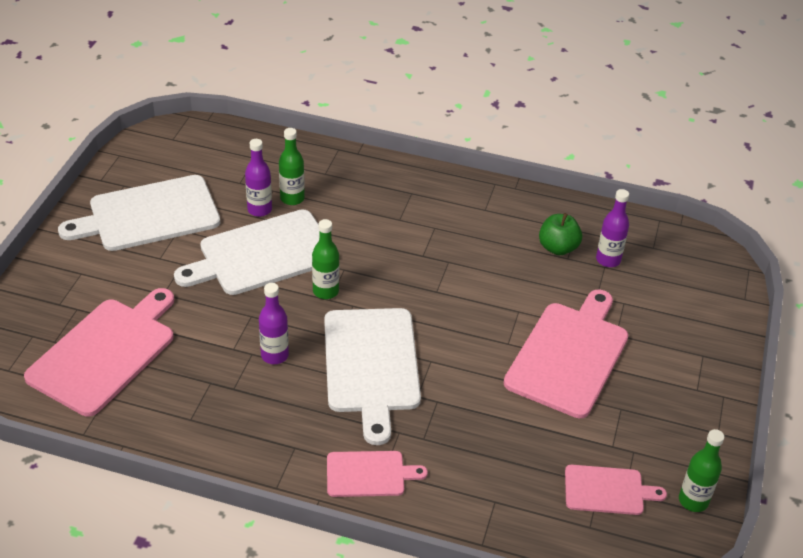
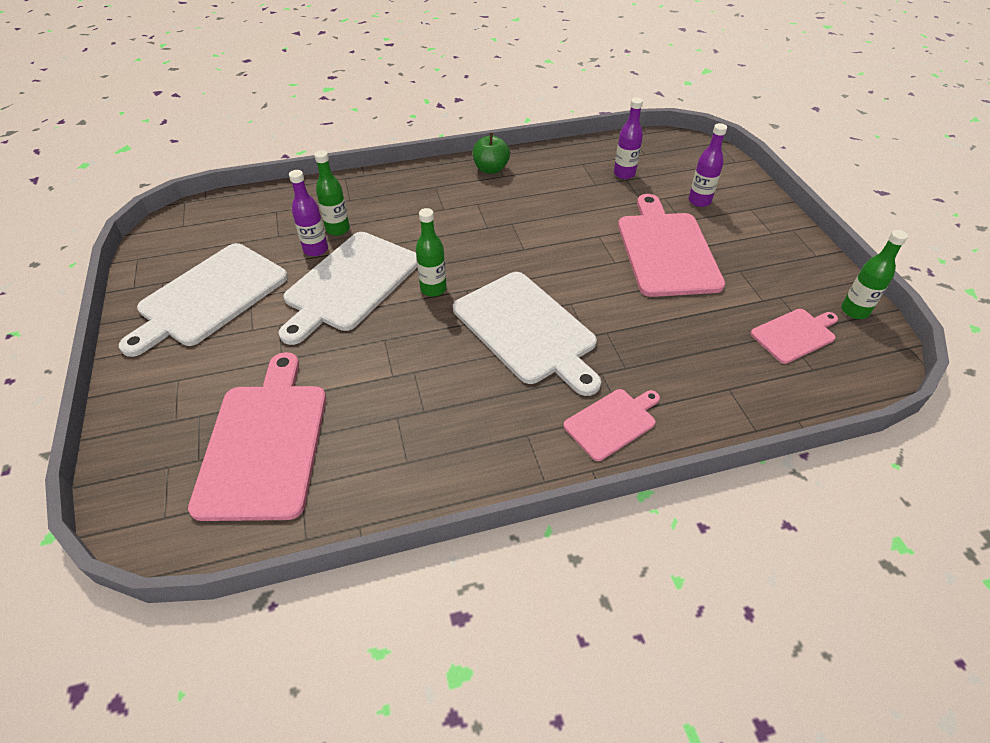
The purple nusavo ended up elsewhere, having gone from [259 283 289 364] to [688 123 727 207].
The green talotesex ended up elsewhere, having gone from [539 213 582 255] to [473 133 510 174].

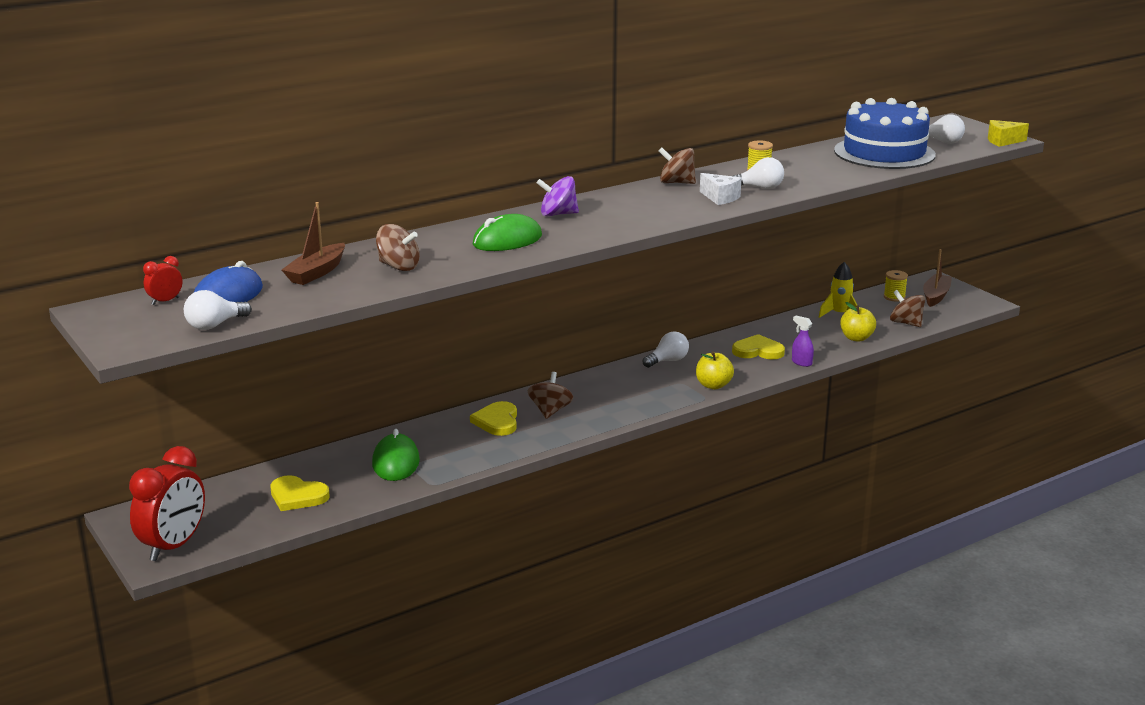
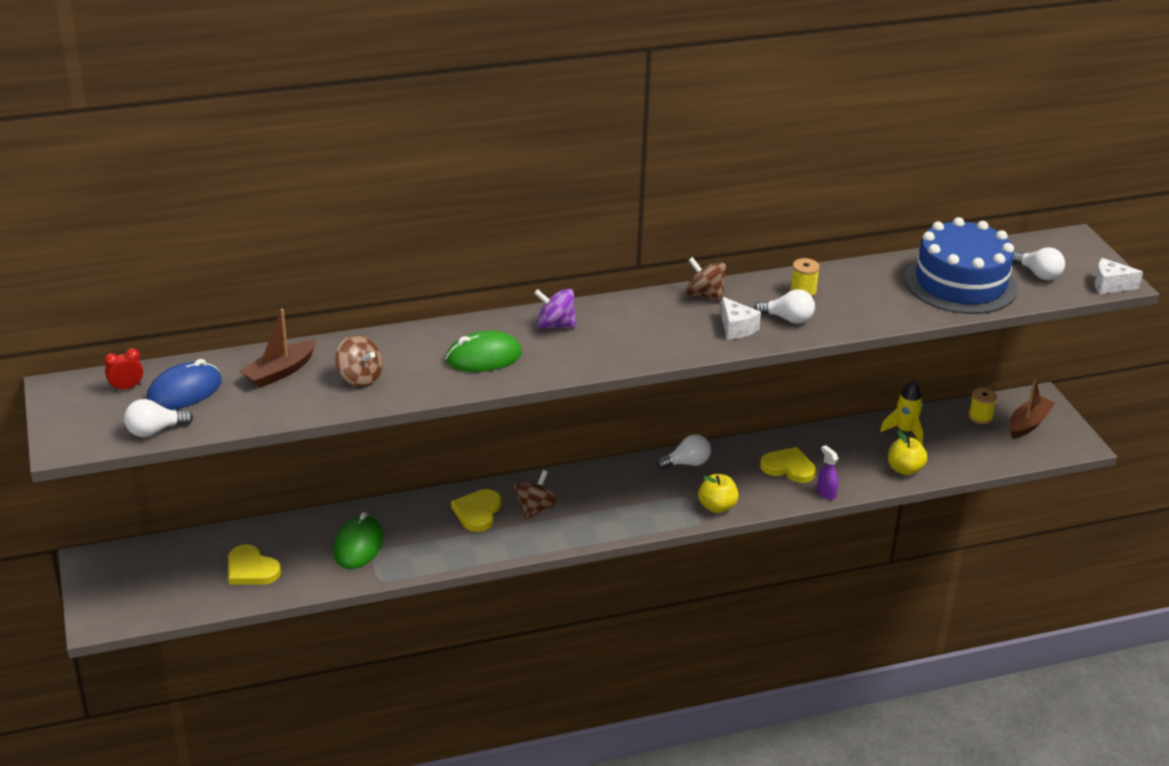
The second view lost the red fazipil at [129 446 205 561].
The second view lost the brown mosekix at [890 290 925 327].
What was the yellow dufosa at [988 120 1029 147] turned into the white dufosa at [1095 258 1143 294].

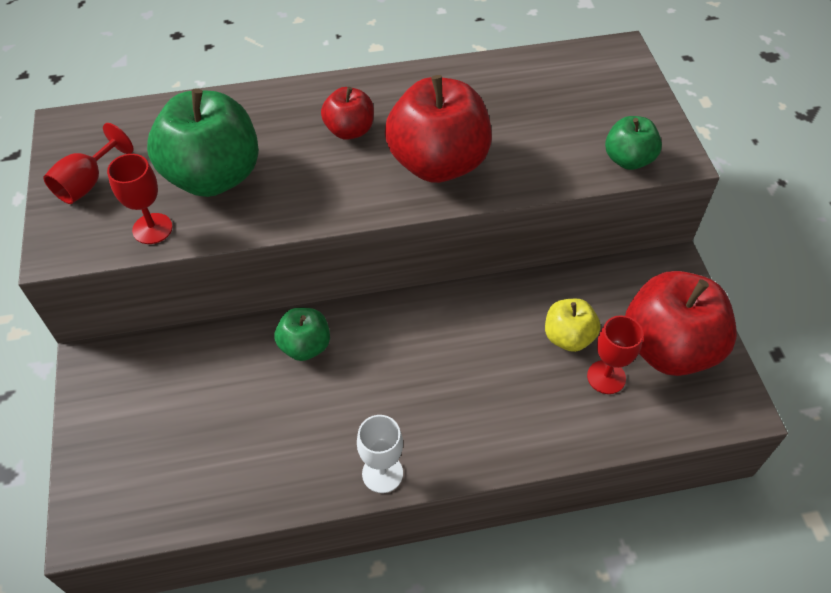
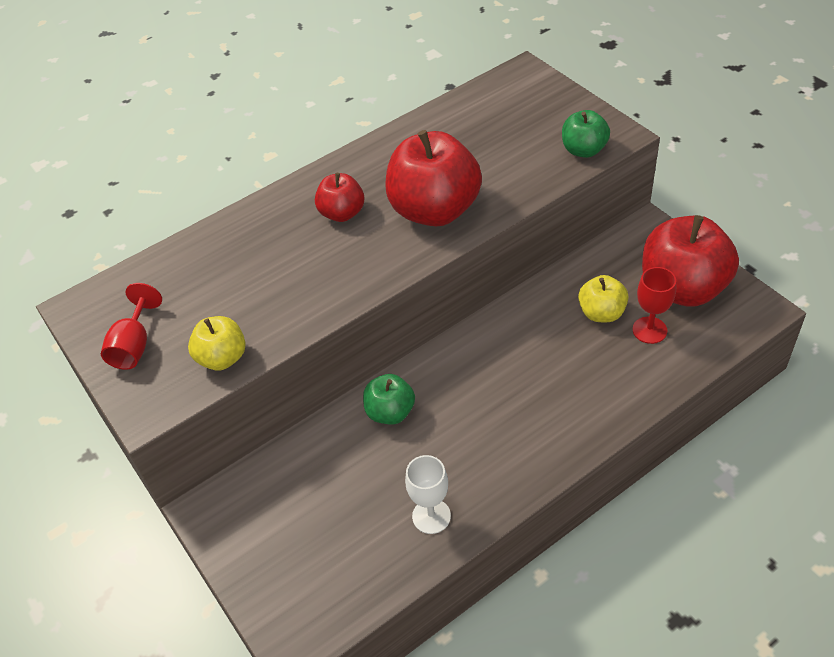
The second view lost the green talotesex at [147 89 259 197].
The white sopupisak ended up elsewhere, having gone from [357 415 403 493] to [405 455 451 534].
Where the red sopupisak stood at [107 154 173 244], the yellow talotesex came to stand at [188 316 246 371].

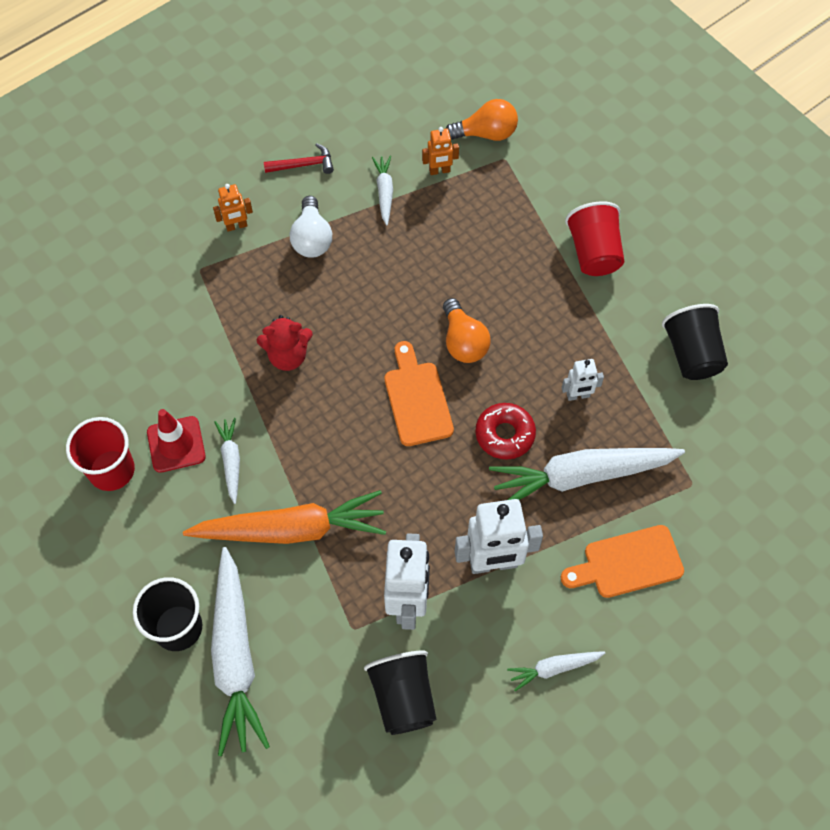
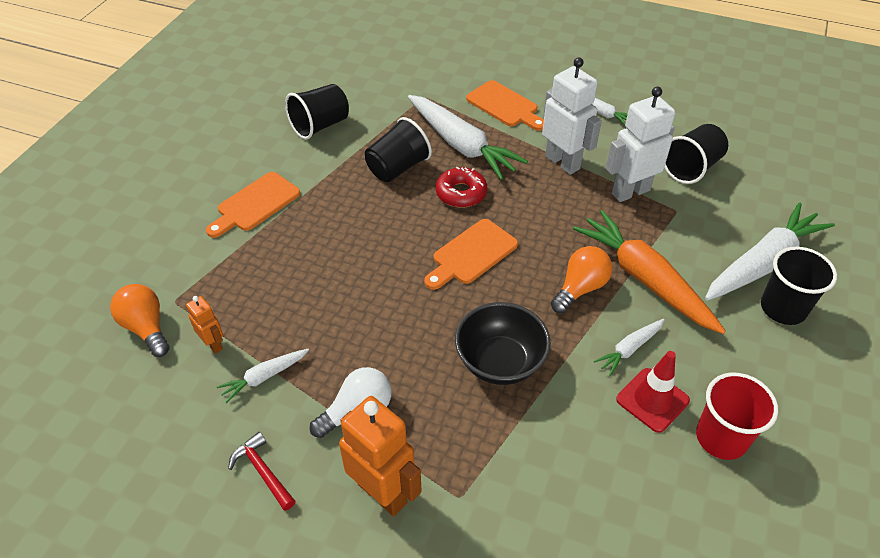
The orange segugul ended up elsewhere, having gone from [443 298 491 363] to [551 246 612 313].
Where the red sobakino stood at [257 315 313 371], the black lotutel came to stand at [455 302 551 385].
Where the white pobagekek stood at [562 359 604 401], the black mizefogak came to stand at [365 117 432 182].
Where the red mizefogak stood at [565 201 624 276], the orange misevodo came to stand at [206 172 300 238].
The size of the orange pobagekek at [213 184 253 232] changed by a factor of 1.95.

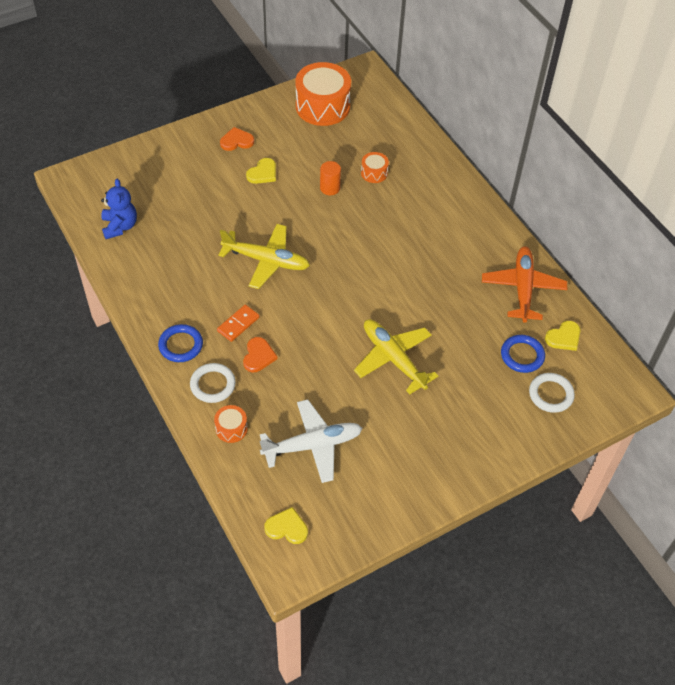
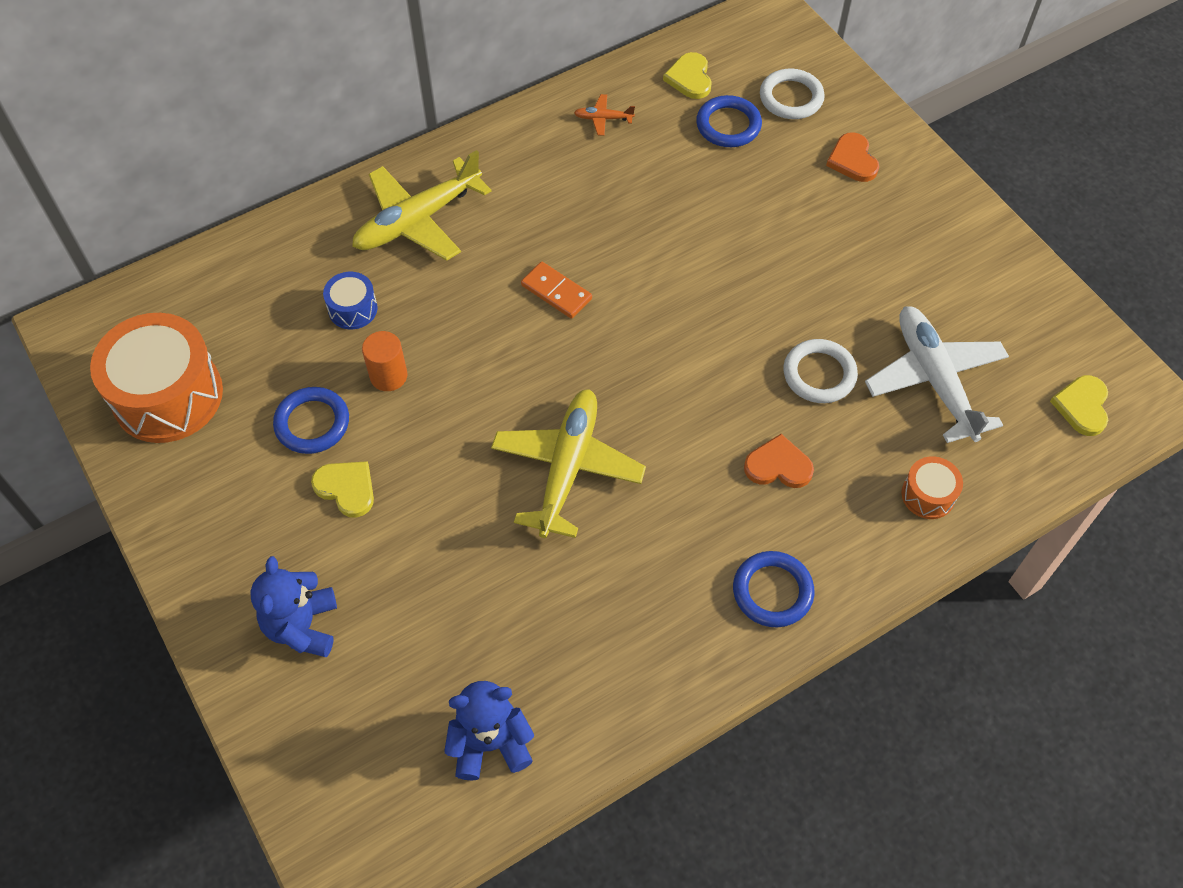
The second view gained the blue sobakino at [251 556 337 657].
The second view gained the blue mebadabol at [273 387 349 454].
The white mebadabol ended up elsewhere, having gone from [190 363 236 403] to [783 339 858 403].
The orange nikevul ended up elsewhere, having gone from [217 305 260 342] to [521 262 592 319].
The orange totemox ended up elsewhere, having gone from [220 127 254 151] to [826 132 879 182].
The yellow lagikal ended up elsewhere, having gone from [354 319 438 394] to [352 150 492 261].
What was the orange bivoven at [361 152 389 183] turned into the blue bivoven at [323 272 378 329].
The yellow totemox at [545 321 581 351] ended up facing another way, 150 degrees counterclockwise from before.
The size of the orange lagikal at [482 246 567 323] changed by a factor of 0.42.

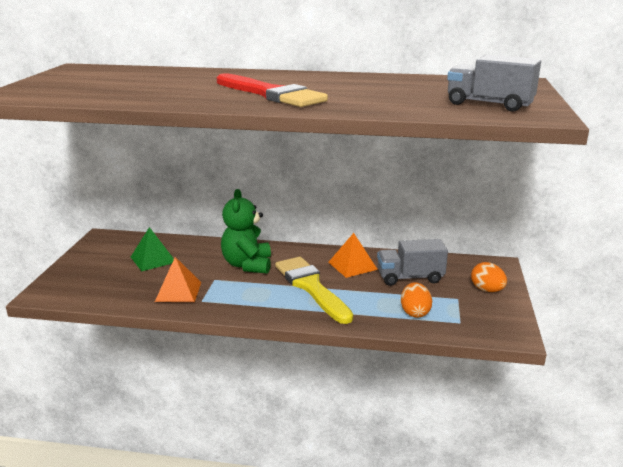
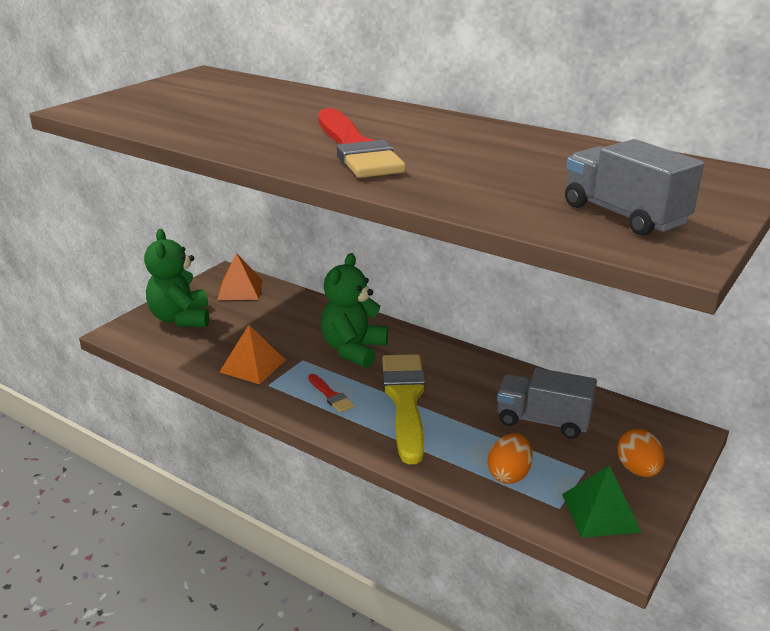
The second view gained the green sobakino at [144 229 209 327].
The second view gained the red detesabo at [308 374 354 413].
The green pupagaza ended up elsewhere, having gone from [131 227 174 271] to [562 466 641 538].
The orange pupagaza ended up elsewhere, having gone from [328 233 378 278] to [217 253 263 300].

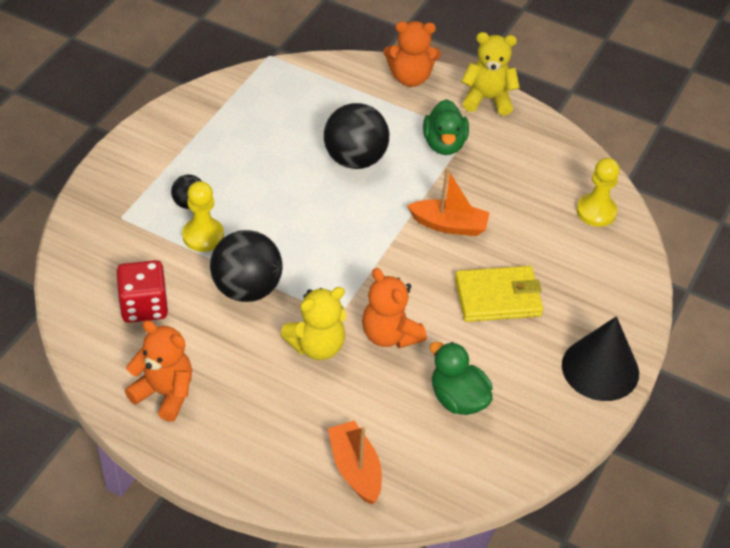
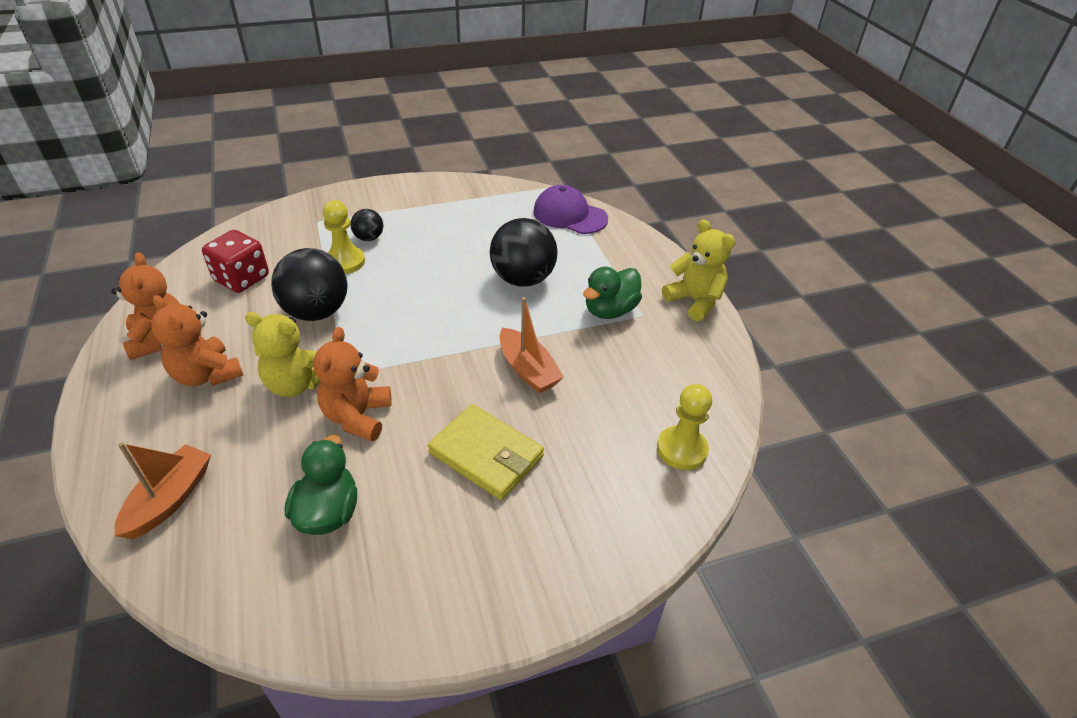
The second view lost the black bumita at [562 316 639 401].
The second view gained the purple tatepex at [533 185 608 234].
The orange sobakino ended up elsewhere, having gone from [383 21 441 87] to [151 295 243 386].

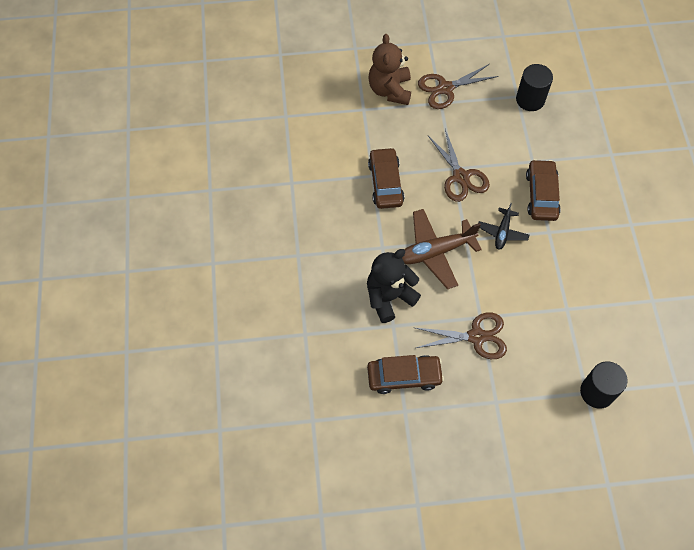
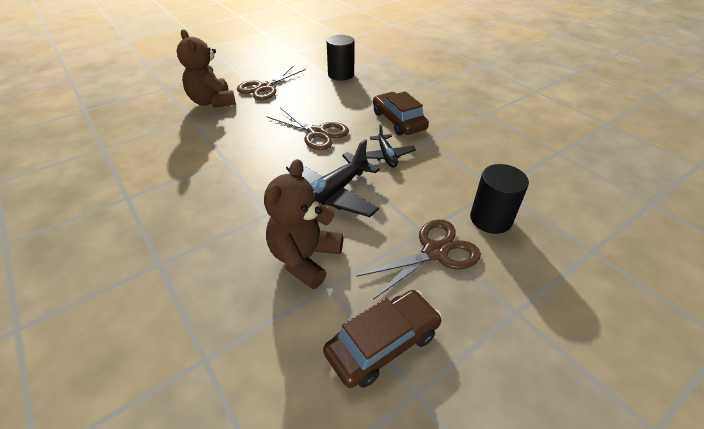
The second view lost the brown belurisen at [368 147 404 209].
The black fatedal ended up elsewhere, having gone from [580 361 628 409] to [470 164 529 234].
What was the black sobakino at [367 249 421 323] turned into the brown sobakino at [264 159 343 289].
What was the brown lagikal at [402 209 482 289] turned into the black lagikal at [286 139 380 217].

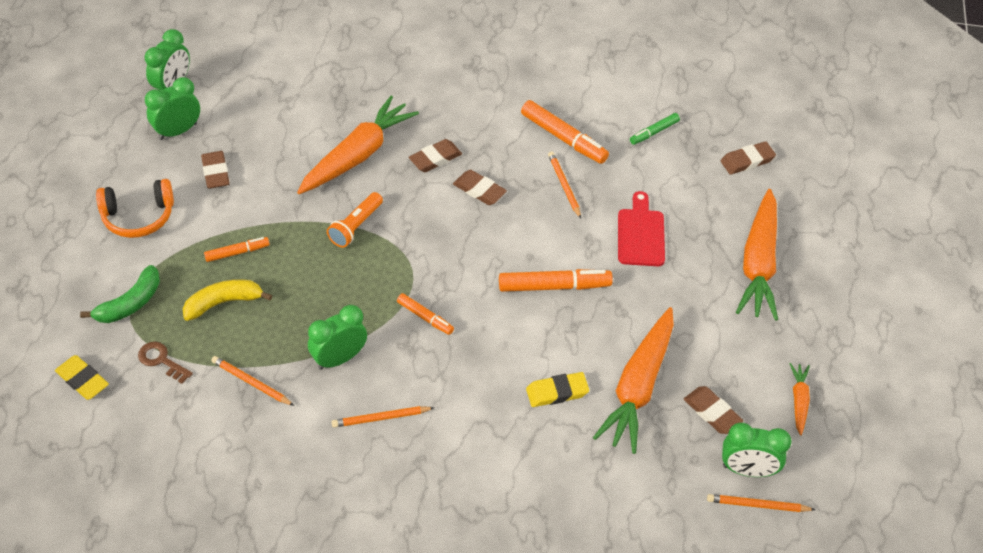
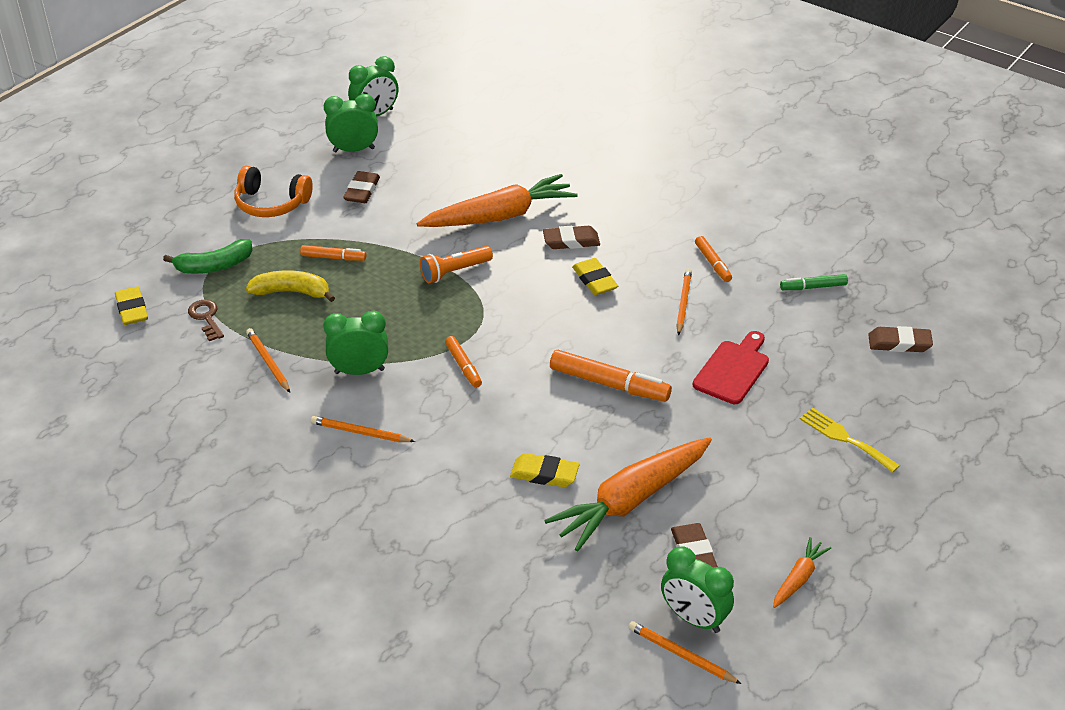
Where the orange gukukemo stood at [736 189 778 321], the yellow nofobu came to stand at [800 407 900 473].
What was the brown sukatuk at [453 170 507 205] turned into the yellow sukatuk at [572 258 618 295].
The size of the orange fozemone at [521 100 609 164] changed by a factor of 0.58.

